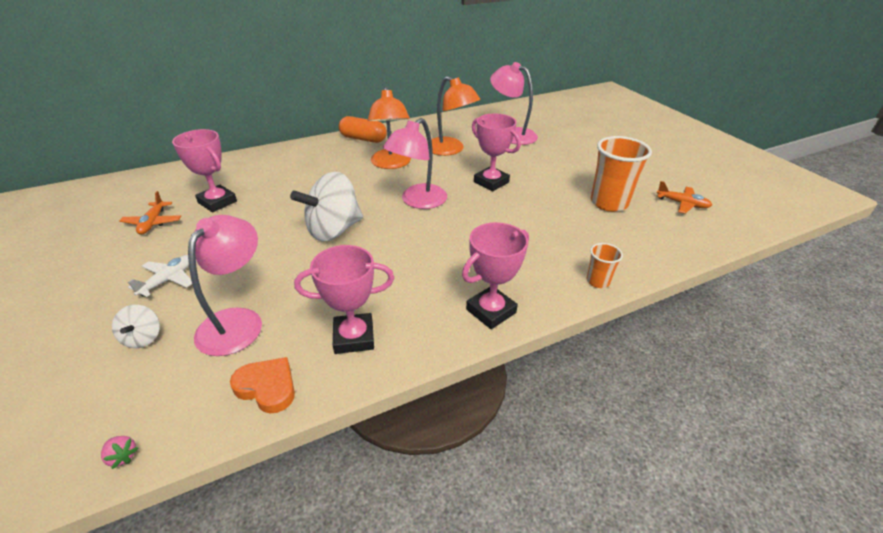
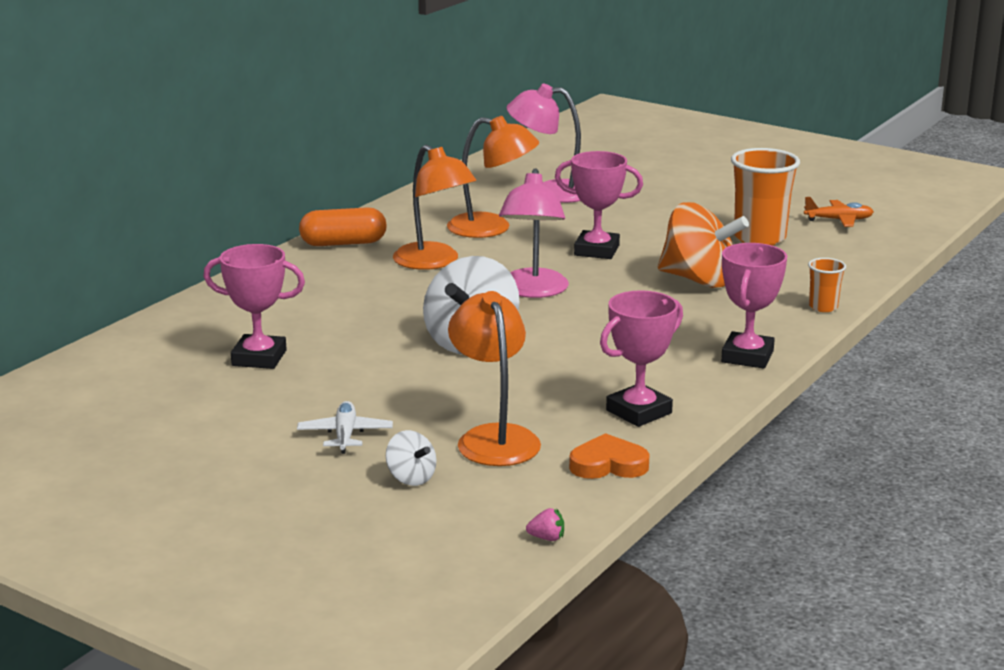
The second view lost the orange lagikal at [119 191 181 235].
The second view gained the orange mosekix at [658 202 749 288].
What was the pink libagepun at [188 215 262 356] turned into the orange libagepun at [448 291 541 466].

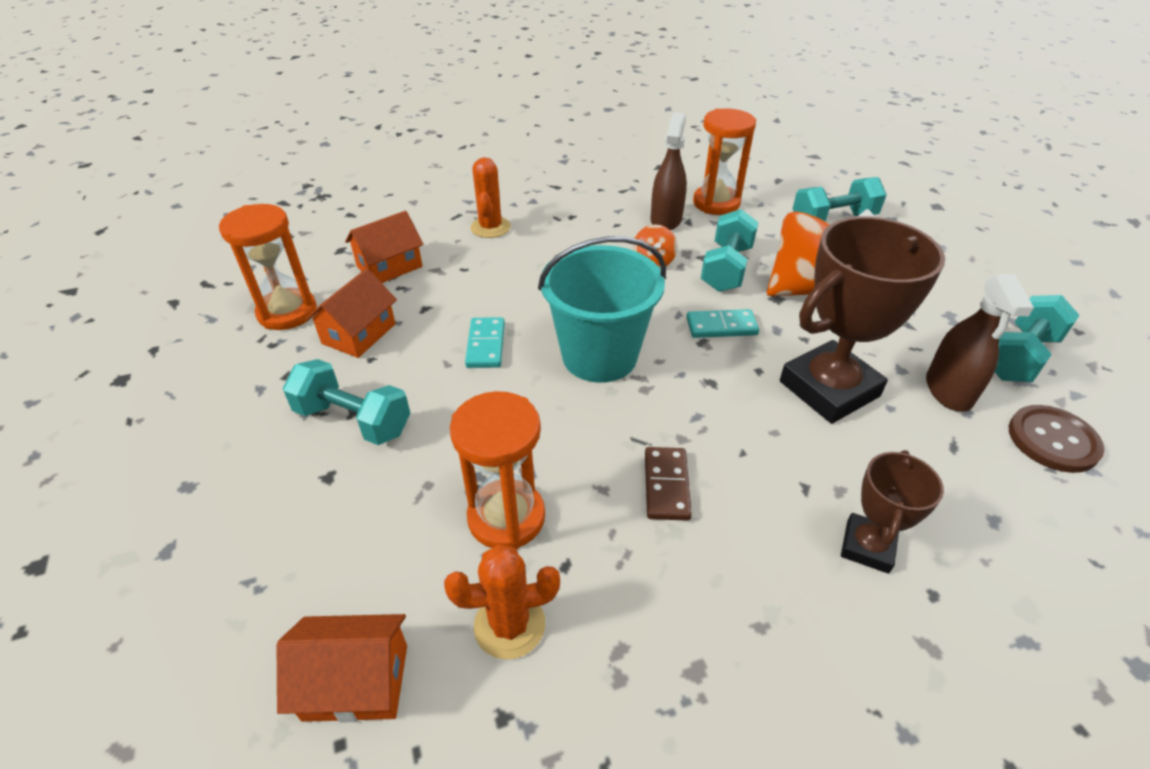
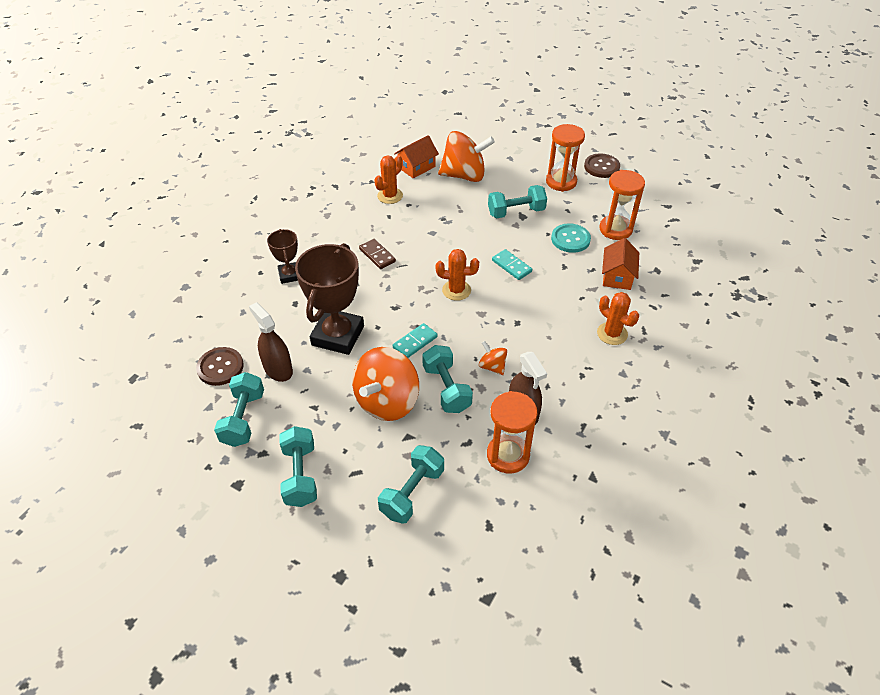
The second view gained the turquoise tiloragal at [279 426 317 507].
The second view gained the orange mosekix at [438 131 495 182].
The second view gained the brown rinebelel at [584 153 620 178].
The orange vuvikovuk ended up elsewhere, having gone from [450 391 545 550] to [546 124 585 192].
Where the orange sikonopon stood at [306 268 397 358], the turquoise rinebelel came to stand at [551 223 591 253].
Where the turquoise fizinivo stood at [538 236 666 383], the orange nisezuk came to stand at [436 249 479 301].

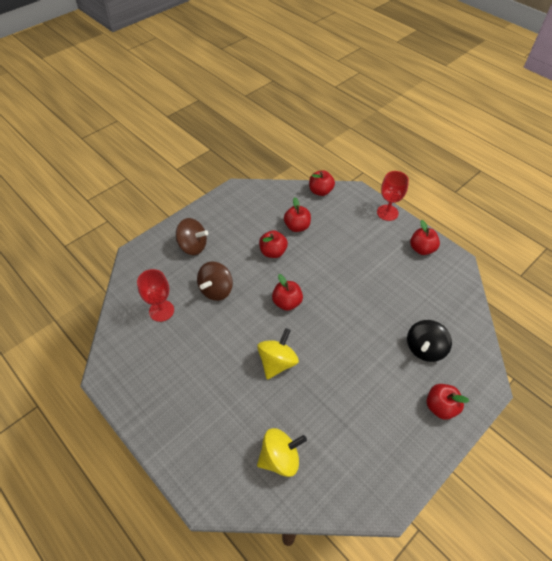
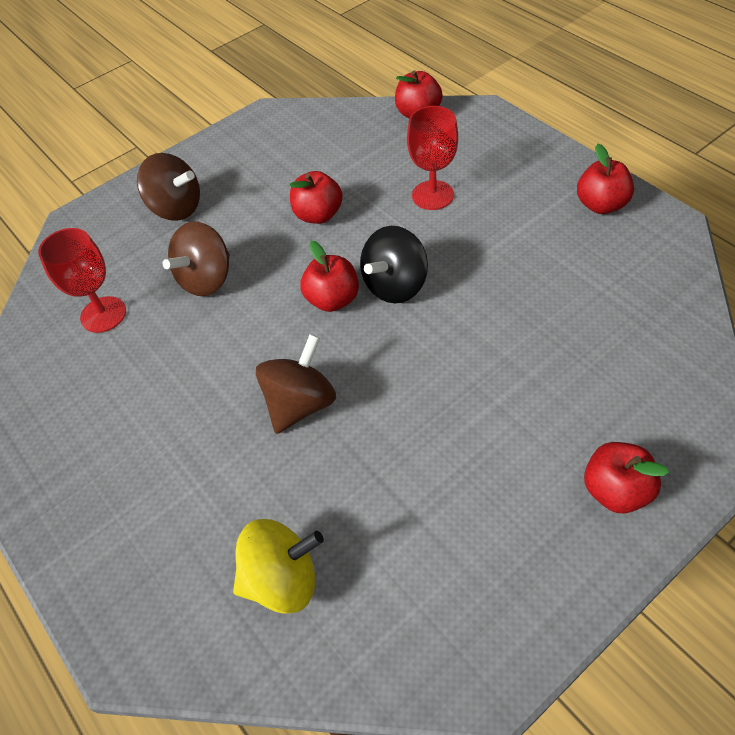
The second view lost the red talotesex at [284 198 311 232].
The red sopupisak ended up elsewhere, having gone from [377 171 409 221] to [407 106 458 210].
The black mosekix ended up elsewhere, having gone from [407 320 452 362] to [360 226 428 303].
What was the yellow mosekix at [257 328 299 380] turned into the brown mosekix at [256 334 336 434].

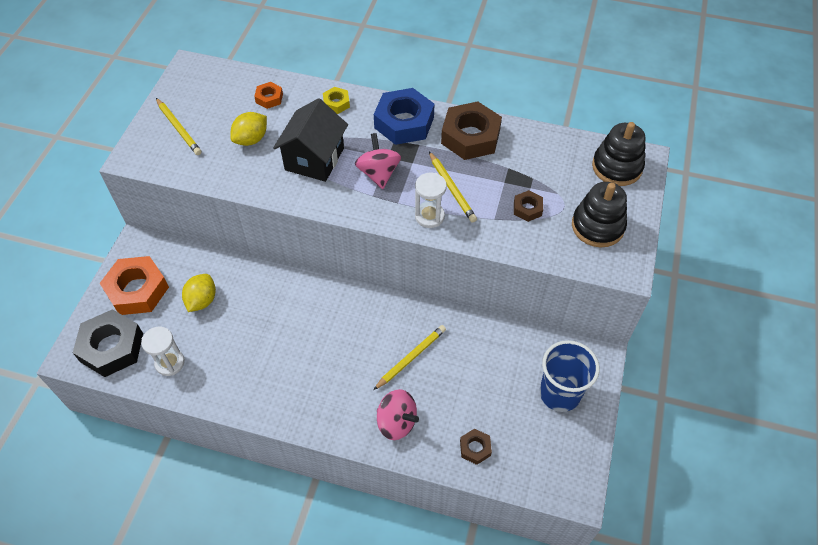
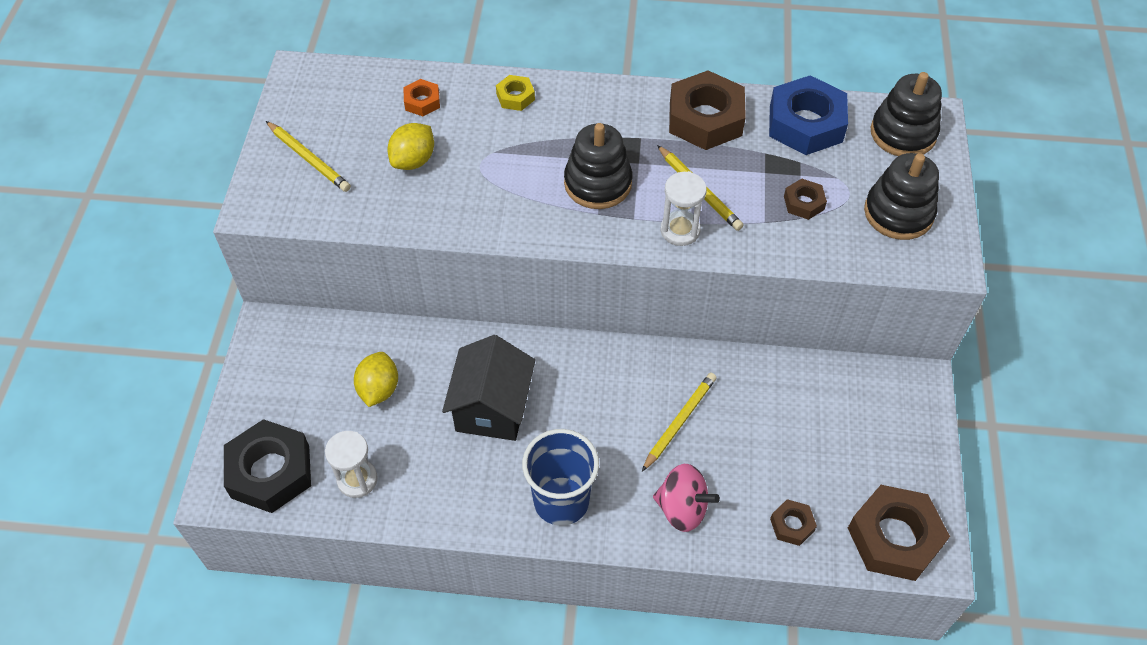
The second view lost the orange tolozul at [100 256 169 315].
The second view gained the brown tolozul at [848 485 950 581].
The black sikonopon ended up elsewhere, having gone from [273 98 348 182] to [442 335 535 441].
The blue tolozul ended up elsewhere, having gone from [374 88 435 145] to [769 75 848 155].
The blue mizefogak ended up elsewhere, having gone from [540 340 600 412] to [522 429 599 526].
Where the pink mosekix stood at [355 133 401 189], the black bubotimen came to stand at [564 123 632 209].

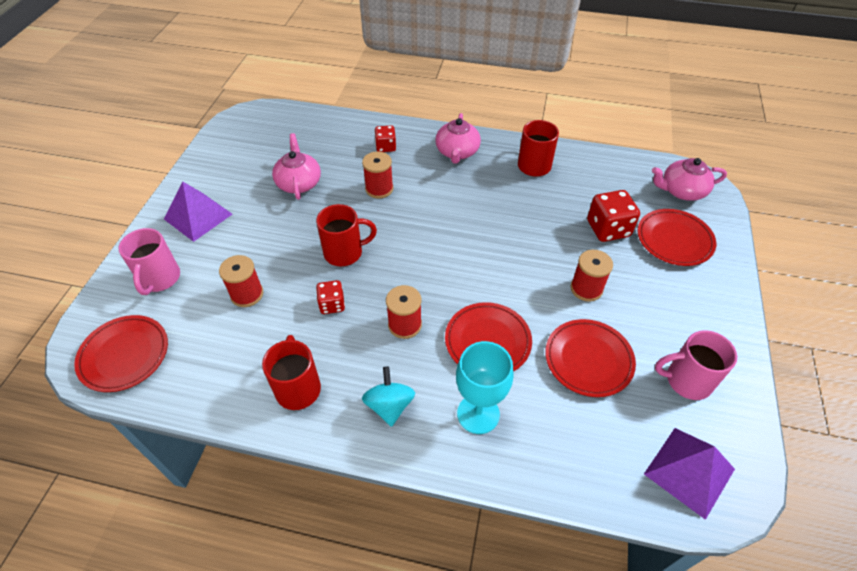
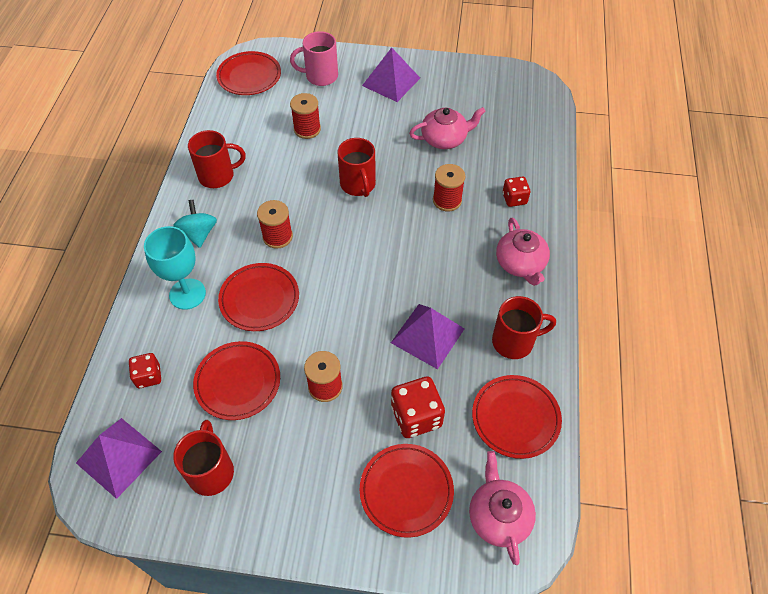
The second view gained the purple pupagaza at [391 304 464 369].
The second view gained the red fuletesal at [472 375 562 459].
The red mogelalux ended up elsewhere, having gone from [316 280 345 314] to [129 353 161 388].
What was the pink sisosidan at [655 330 737 400] turned into the red sisosidan at [173 420 234 496].
The turquoise mosekix at [362 367 415 427] ended up facing another way, 90 degrees counterclockwise from before.
The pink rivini at [436 113 481 164] ended up facing another way, 105 degrees counterclockwise from before.

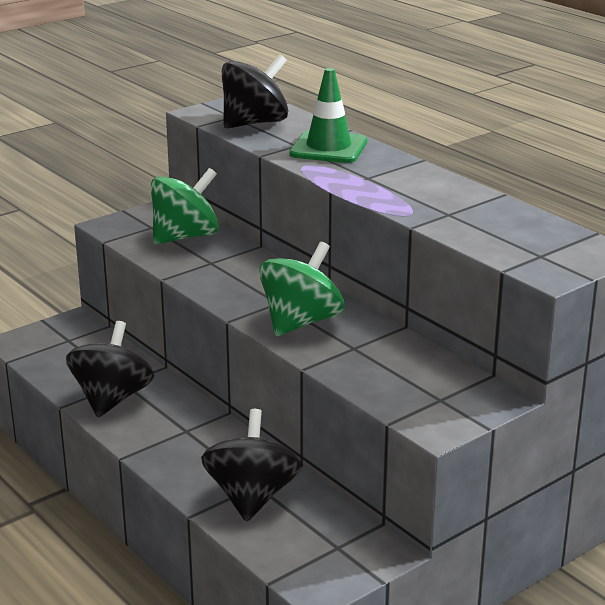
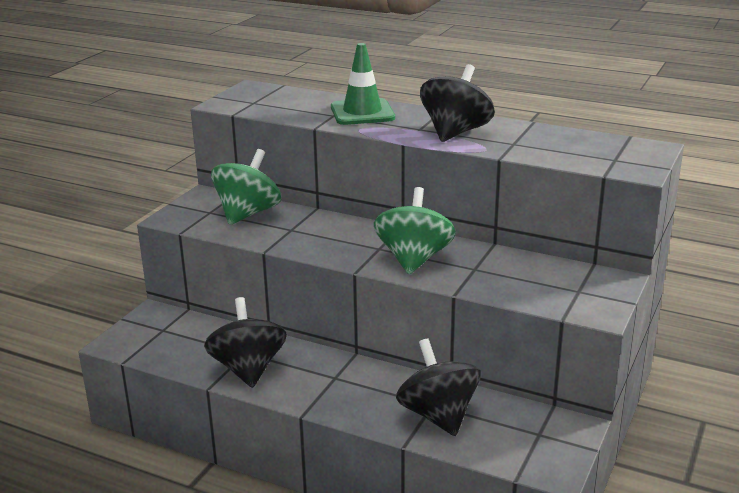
The black mosekix ended up elsewhere, having gone from [222 54 288 129] to [420 64 495 142].

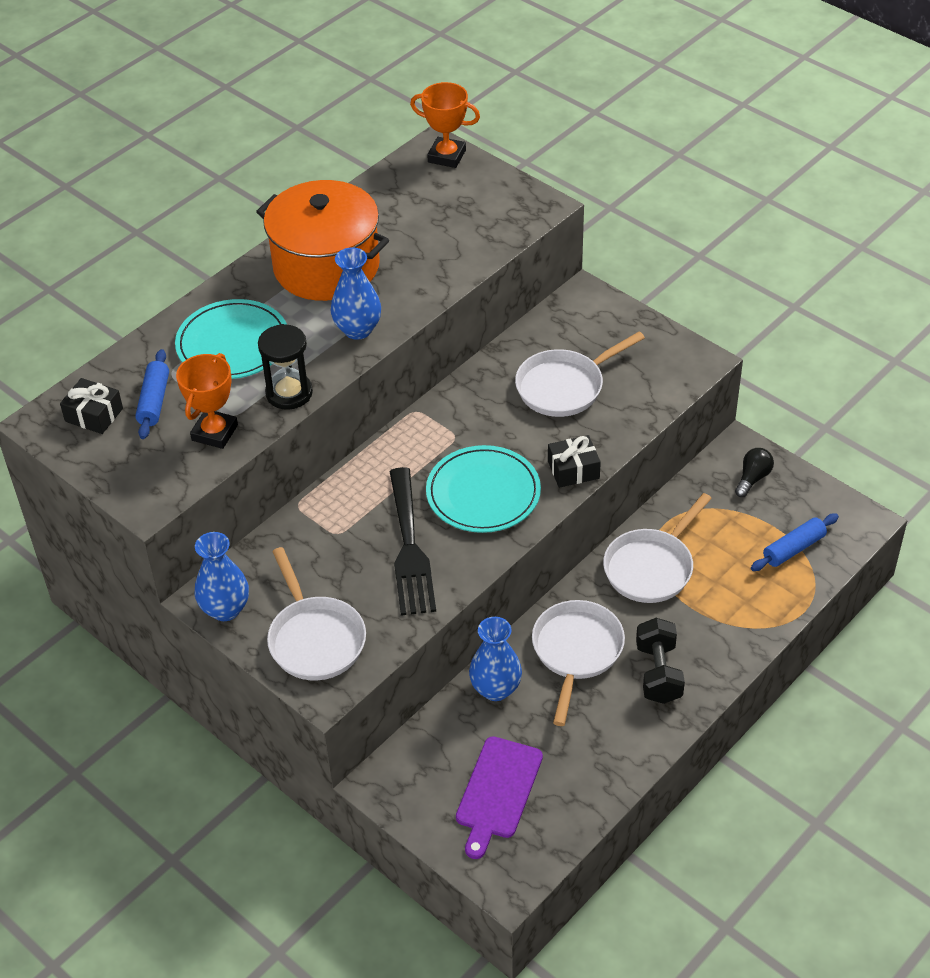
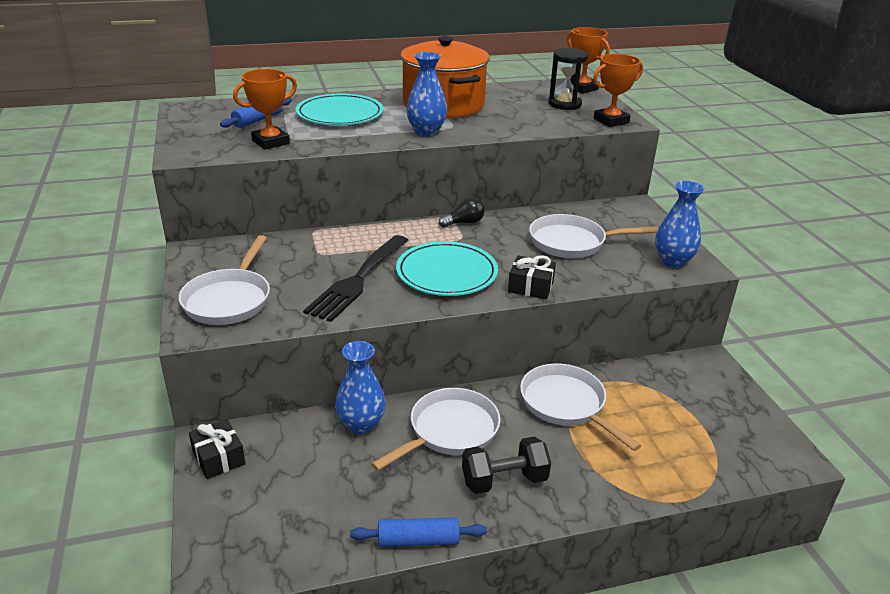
The second view lost the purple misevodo at [456 736 543 859].
The second view gained the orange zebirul at [593 54 643 127].
The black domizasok ended up elsewhere, having gone from [60 378 123 434] to [189 419 245 479].
The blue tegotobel ended up elsewhere, having gone from [195 532 249 621] to [655 181 705 268].
The black vuvikovuk ended up elsewhere, having gone from [258 324 313 410] to [548 48 588 110].
The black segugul ended up elsewhere, having gone from [735 448 774 497] to [439 197 485 228].
The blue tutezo ended up elsewhere, having gone from [751 513 839 571] to [350 517 487 547].
The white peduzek at [603 493 712 603] ended up facing another way, 75 degrees clockwise from before.
The black tiloragal at [636 618 685 704] ended up facing another way, 45 degrees clockwise from before.

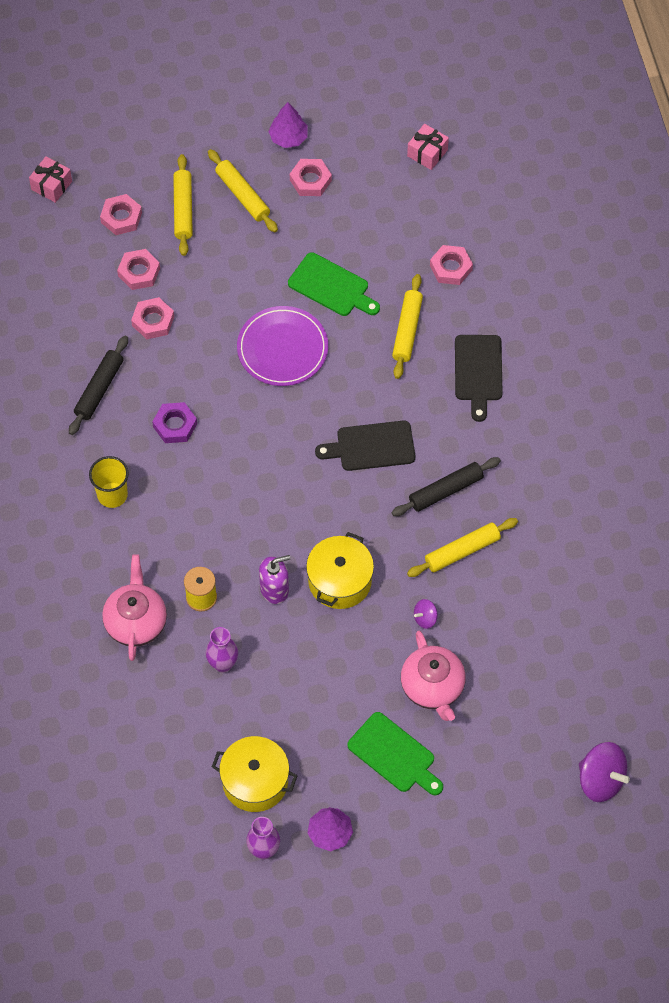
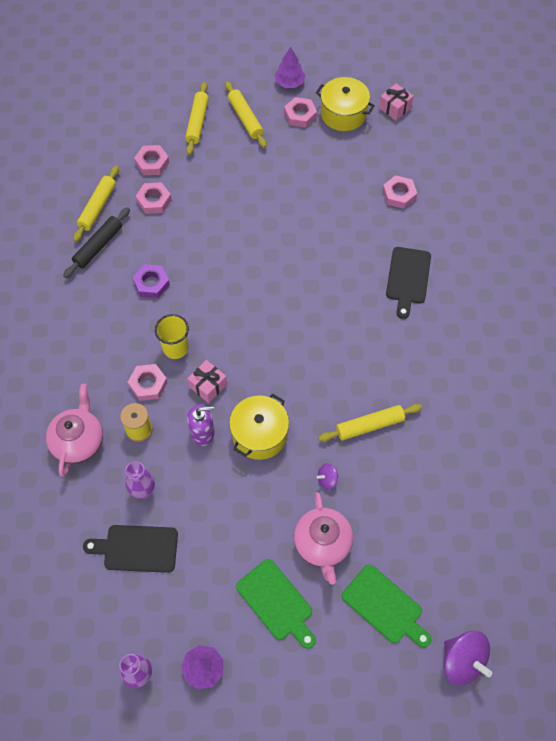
The second view lost the purple fuletesal at [237 306 328 386].
The second view lost the black tutezo at [392 457 501 516].
The pink domizasok ended up elsewhere, having gone from [29 157 72 203] to [187 360 227 403].
The yellow mizefogak ended up elsewhere, having gone from [89 456 129 508] to [155 314 189 359].
The pink tolozul ended up elsewhere, having gone from [100 194 142 235] to [128 364 168 401].
The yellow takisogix ended up elsewhere, having gone from [212 736 298 812] to [316 77 375 131].
The green misevodo ended up elsewhere, having gone from [288 252 380 316] to [342 565 431 648].
The black misevodo ended up elsewhere, having gone from [315 420 415 471] to [83 525 178 573].
The yellow tutezo ended up elsewhere, having gone from [392 274 423 379] to [73 165 119 242].

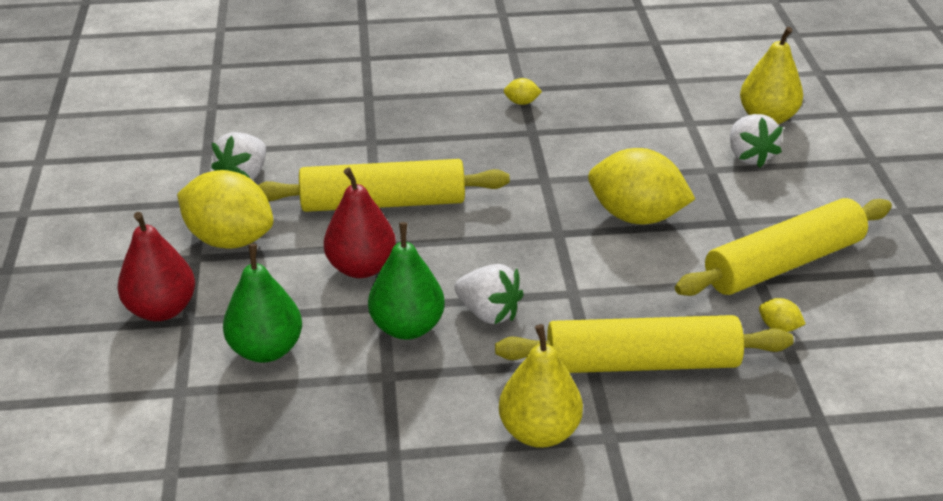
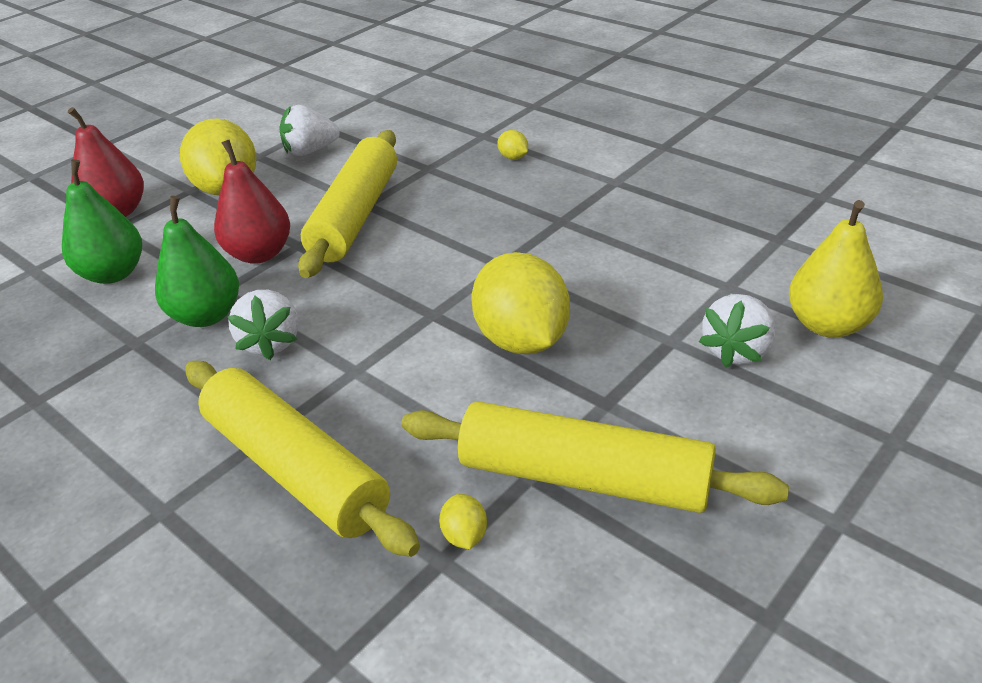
The second view lost the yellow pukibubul at [499 324 583 448].
The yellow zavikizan ended up elsewhere, having gone from [504 78 542 105] to [497 130 528 160].
The yellow tutezo at [258 159 510 212] ended up facing another way, 60 degrees clockwise from before.

